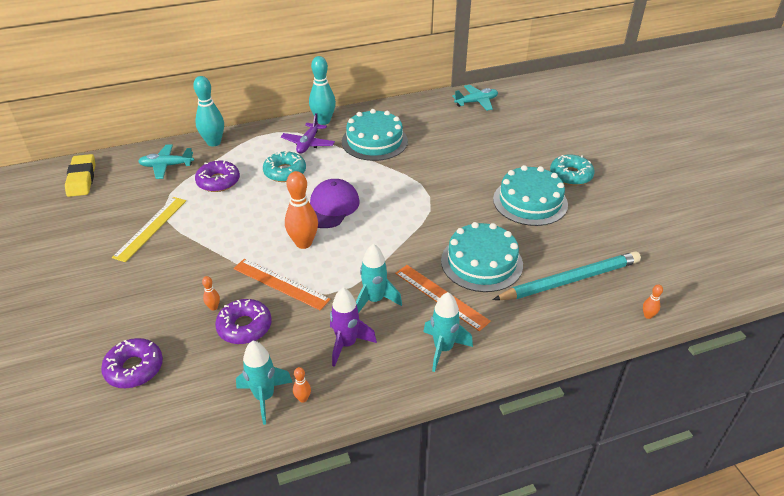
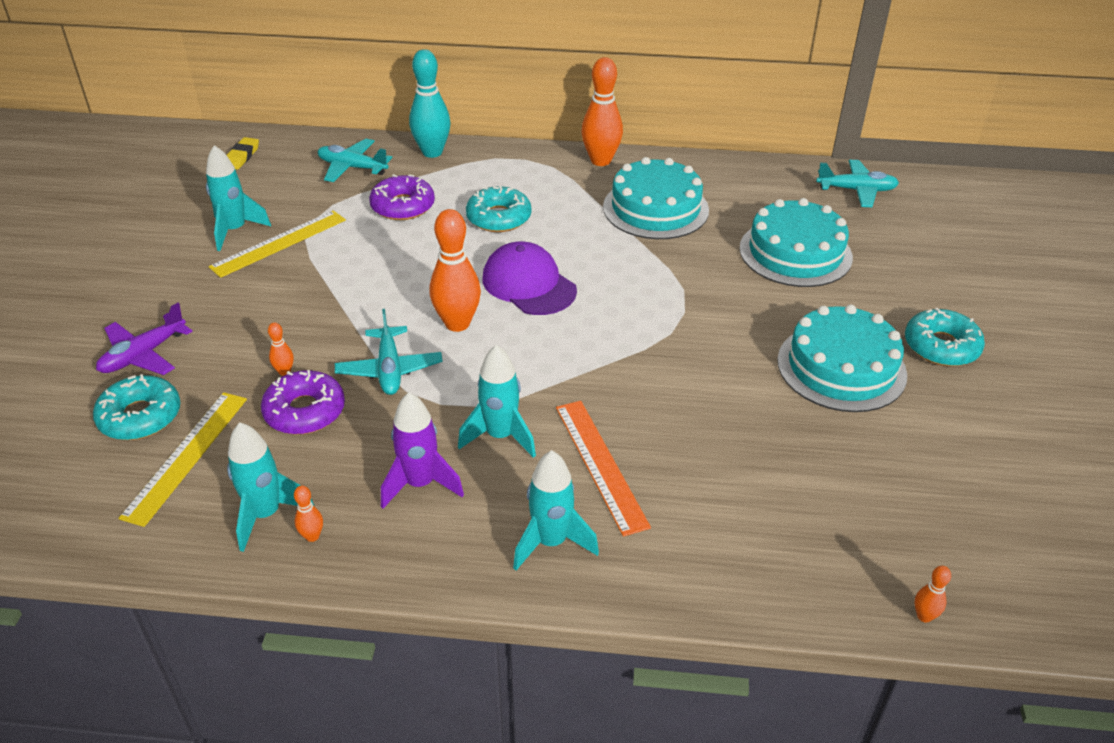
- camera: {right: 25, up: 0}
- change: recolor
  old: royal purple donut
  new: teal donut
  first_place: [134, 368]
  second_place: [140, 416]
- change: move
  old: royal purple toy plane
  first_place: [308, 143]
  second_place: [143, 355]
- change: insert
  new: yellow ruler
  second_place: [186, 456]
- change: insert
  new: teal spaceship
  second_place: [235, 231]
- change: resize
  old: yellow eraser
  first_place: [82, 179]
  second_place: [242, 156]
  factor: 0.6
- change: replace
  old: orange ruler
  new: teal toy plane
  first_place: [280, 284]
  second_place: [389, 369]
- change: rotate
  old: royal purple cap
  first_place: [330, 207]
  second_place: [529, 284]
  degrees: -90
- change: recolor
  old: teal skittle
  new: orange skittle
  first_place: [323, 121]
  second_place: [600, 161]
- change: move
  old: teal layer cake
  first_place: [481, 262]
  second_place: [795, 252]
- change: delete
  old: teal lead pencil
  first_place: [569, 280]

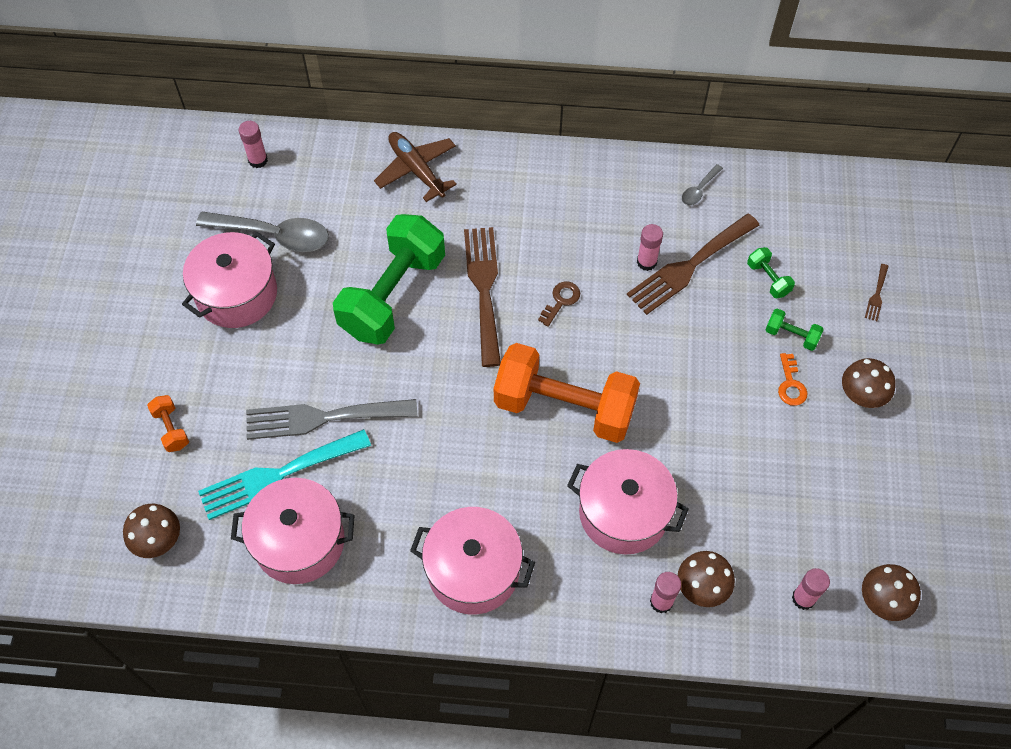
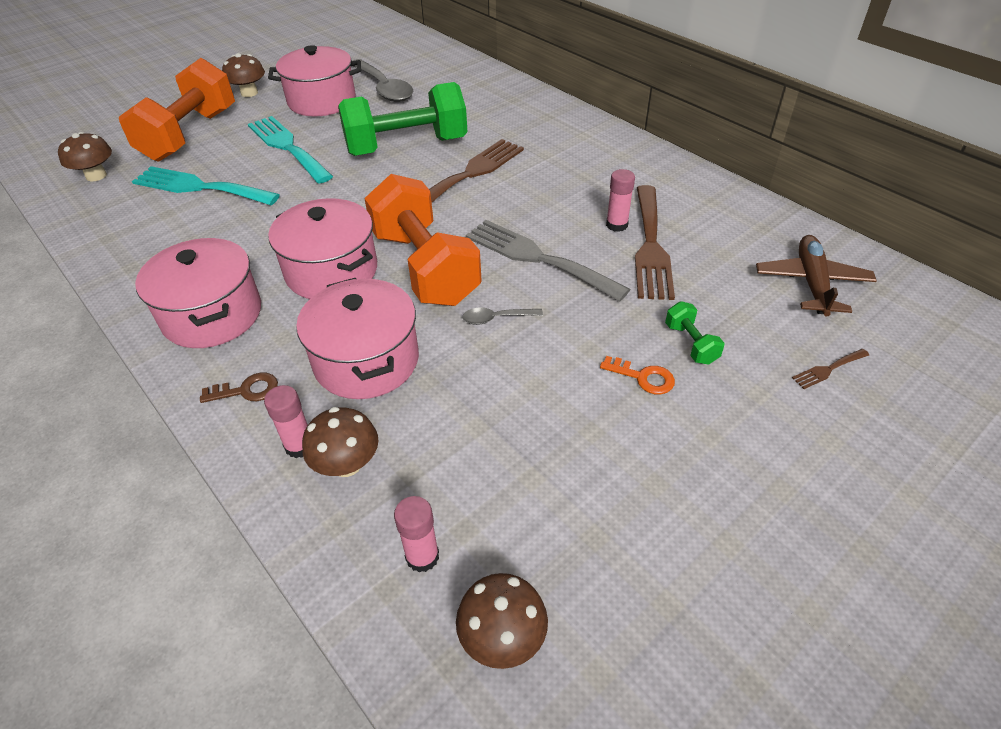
- camera: {right: 45, up: -15}
- change: resize
  old: orange free weight
  first_place: [171, 429]
  second_place: [190, 135]
  factor: 2.49
- change: move
  old: brown door key
  first_place: [561, 301]
  second_place: [246, 390]
- change: move
  old: brown toadstool
  first_place: [861, 395]
  second_place: [249, 93]
- change: insert
  new: teal table fork
  second_place: [287, 147]
- change: move
  old: rose-pink cooking pot
  first_place: [299, 541]
  second_place: [332, 271]
- change: move
  old: ash-grey teaspoon
  first_place: [699, 190]
  second_place: [496, 318]
- change: move
  old: ash-grey table fork
  first_place: [322, 418]
  second_place: [537, 258]
- change: rotate
  old: orange door key
  first_place: [791, 384]
  second_place: [643, 377]
  degrees: -105
- change: rotate
  old: brown table fork
  first_place: [689, 267]
  second_place: [650, 246]
  degrees: -90
- change: move
  old: brown toy plane
  first_place: [416, 170]
  second_place: [811, 283]
- change: delete
  old: rose-pink glue
  first_place: [258, 160]
- change: delete
  old: leaf-green free weight
  first_place: [768, 279]

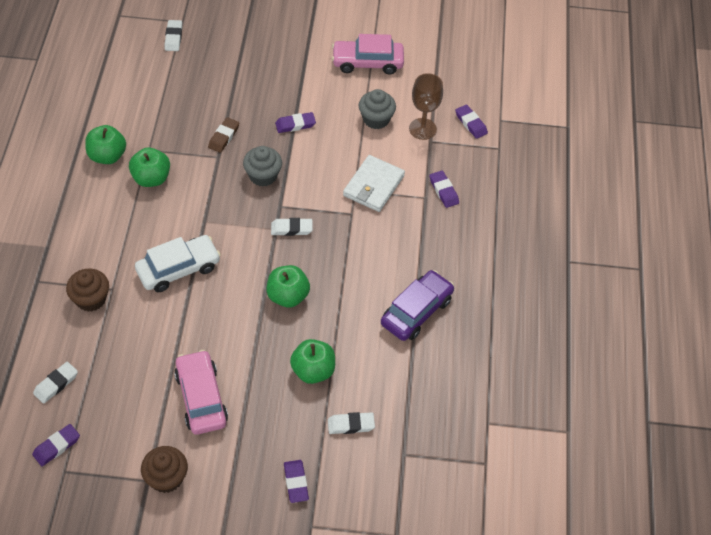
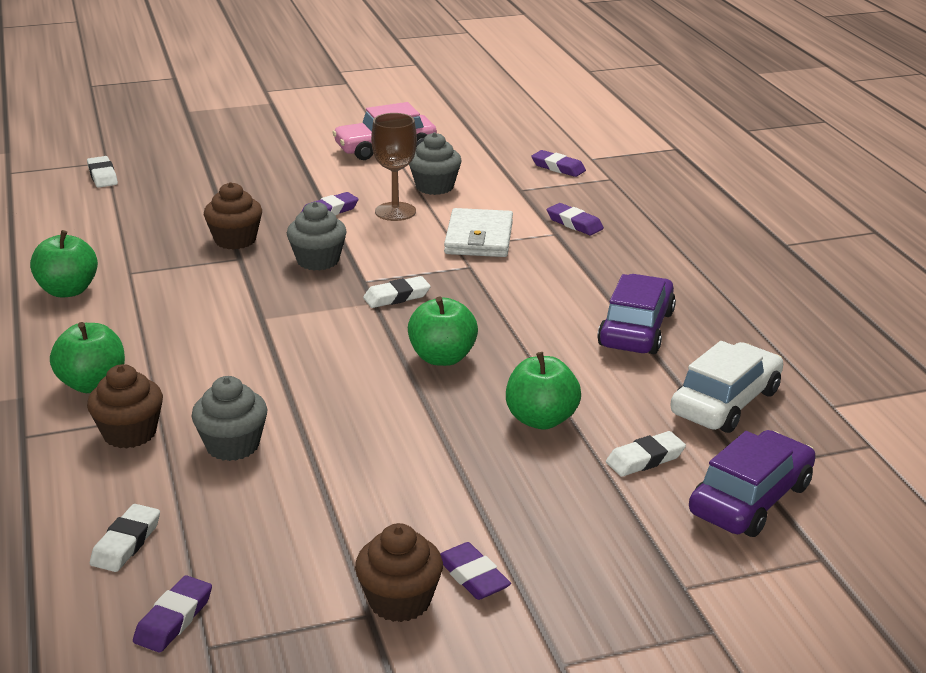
- camera: {right: -20, up: -25}
- change: move
  old: leaf-green toy apple
  first_place: [151, 178]
  second_place: [92, 384]
- change: insert
  new: ash-grey cupcake
  second_place: [232, 445]
- change: replace
  old: brown eraser
  new: brown cupcake
  first_place: [223, 137]
  second_place: [235, 240]
- change: move
  old: brown wine glass
  first_place: [422, 129]
  second_place: [395, 212]
- change: move
  old: royal purple eraser
  first_place: [296, 482]
  second_place: [473, 576]
- change: move
  old: snow-white automobile
  first_place: [178, 269]
  second_place: [726, 402]
- change: insert
  new: royal purple automobile
  second_place: [751, 499]
- change: delete
  old: rose-pink automobile
  first_place: [201, 398]

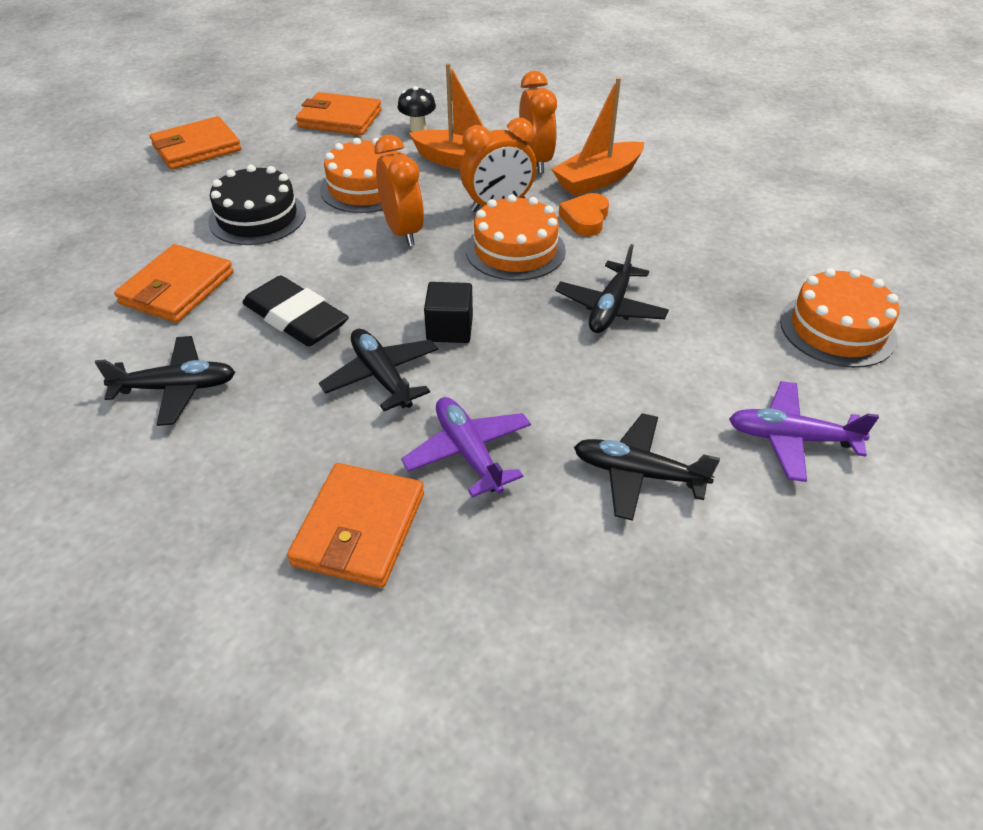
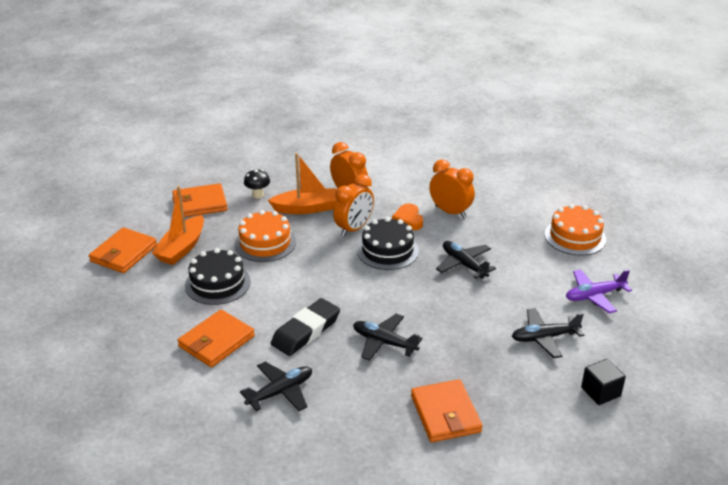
- camera: {right: -30, up: -10}
- change: move
  old: orange toy boat
  first_place: [598, 179]
  second_place: [181, 248]
- change: rotate
  old: orange card wallet
  first_place: [177, 288]
  second_place: [216, 341]
  degrees: 45
- change: rotate
  old: ebony eraser
  first_place: [296, 318]
  second_place: [306, 331]
  degrees: -60
- change: recolor
  old: orange layer cake
  new: ebony layer cake
  first_place: [515, 250]
  second_place: [387, 250]
- change: move
  old: orange bedside clock
  first_place: [403, 231]
  second_place: [450, 212]
- change: rotate
  old: ebony toy plane
  first_place: [610, 308]
  second_place: [464, 264]
  degrees: 150
- change: move
  old: ebony block
  first_place: [449, 329]
  second_place: [600, 392]
- change: delete
  old: royal purple toy plane
  first_place: [468, 452]

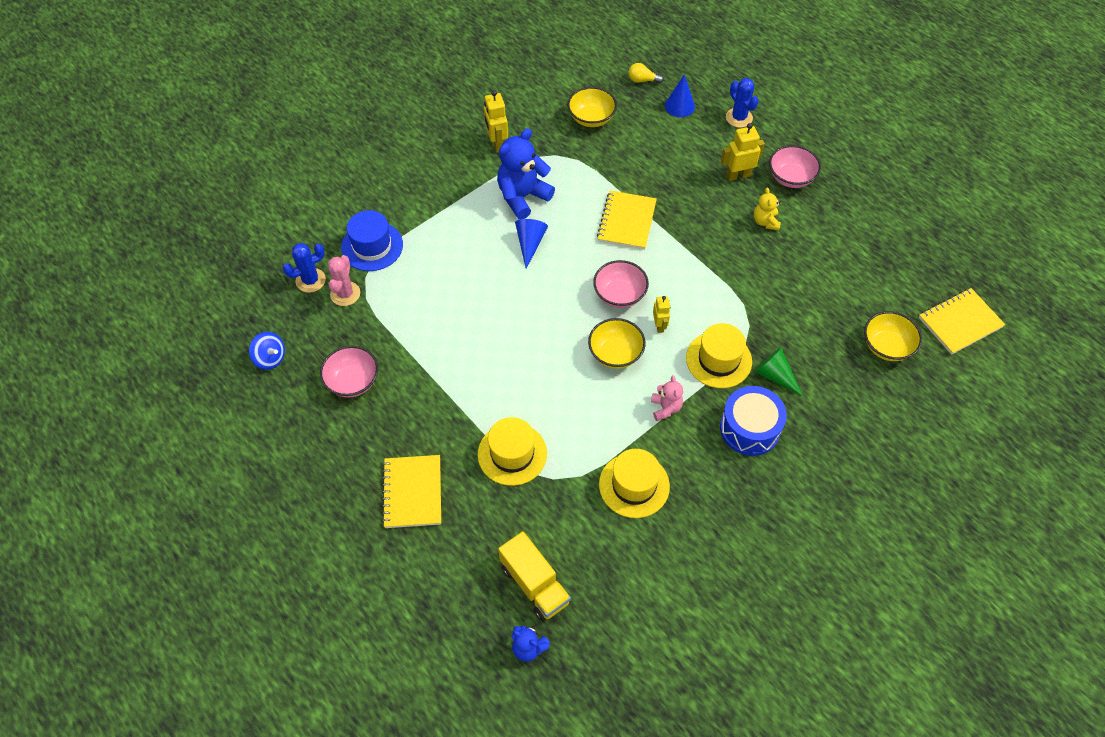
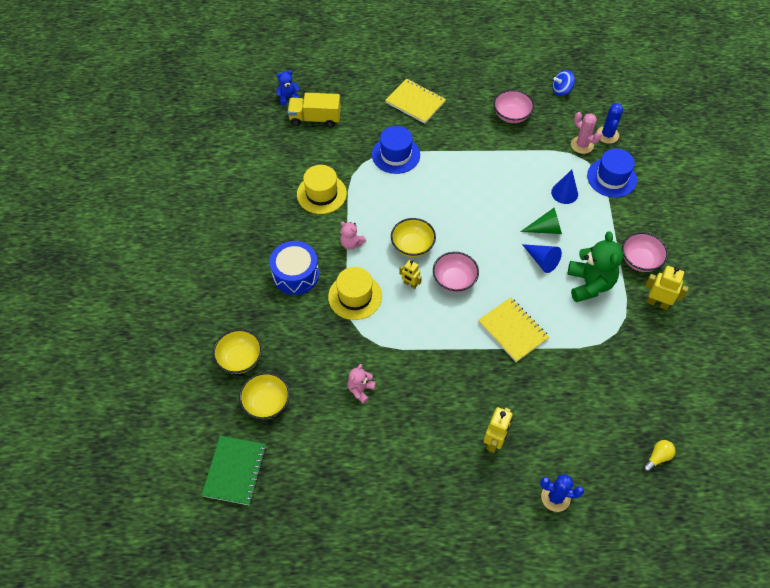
- camera: {right: 130, up: 0}
- change: recolor
  old: yellow notebook
  new: leaf-green notebook
  first_place: [960, 322]
  second_place: [235, 471]
- change: move
  old: yellow deep dish
  first_place: [591, 118]
  second_place: [240, 359]
- change: insert
  new: rose-pink stuffed bear
  second_place: [360, 390]
- change: recolor
  old: yellow top hat
  new: cobalt top hat
  first_place: [512, 454]
  second_place: [396, 155]
- change: move
  old: leaf-green solid cone
  first_place: [775, 376]
  second_place: [546, 229]
- change: move
  old: cobalt solid cone
  first_place: [679, 106]
  second_place: [564, 193]
- change: recolor
  old: cobalt stuffed bear
  new: leaf-green stuffed bear
  first_place: [522, 197]
  second_place: [589, 284]
- change: move
  old: rose-pink deep dish
  first_place: [791, 178]
  second_place: [640, 260]
- change: delete
  old: yellow stuffed bear
  first_place: [765, 222]

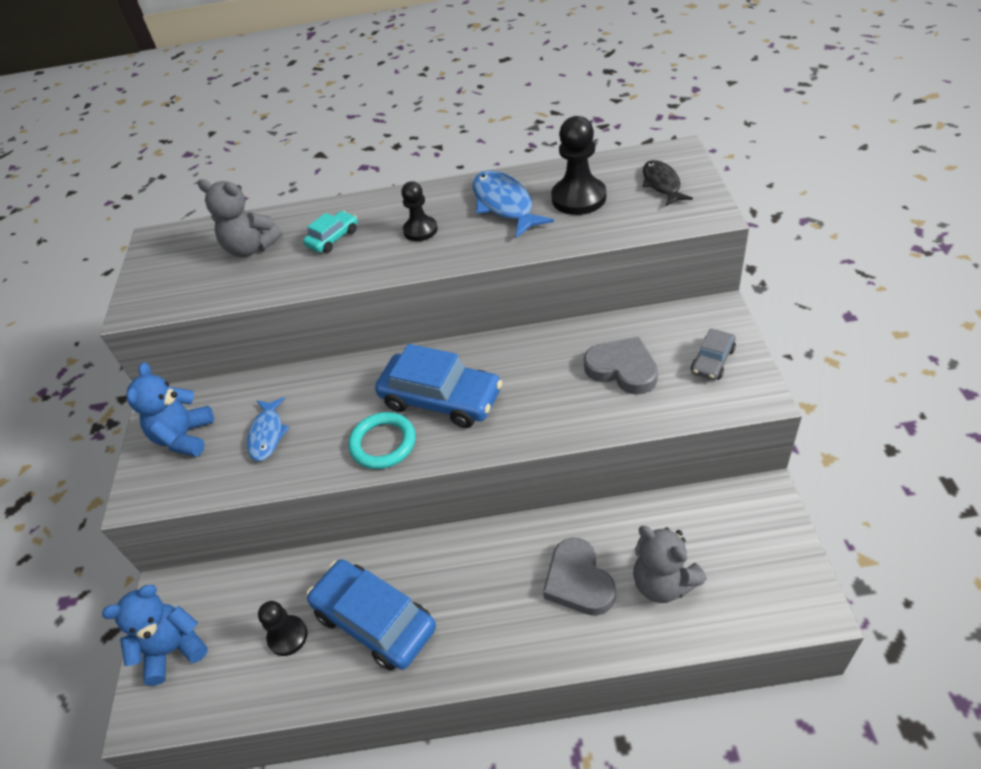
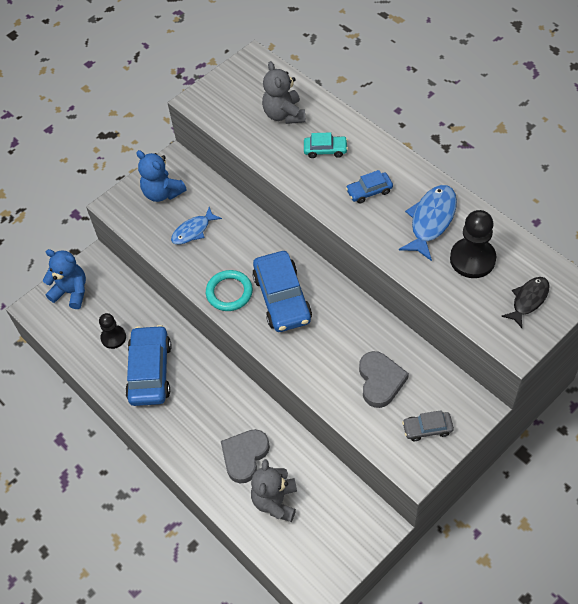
- camera: {right: 50, up: 10}
- change: rotate
  old: cobalt stuffed bear
  first_place: [184, 437]
  second_place: [162, 193]
  degrees: -105
- change: replace
  old: ebony game pawn
  new: cobalt automobile
  first_place: [420, 230]
  second_place: [369, 191]

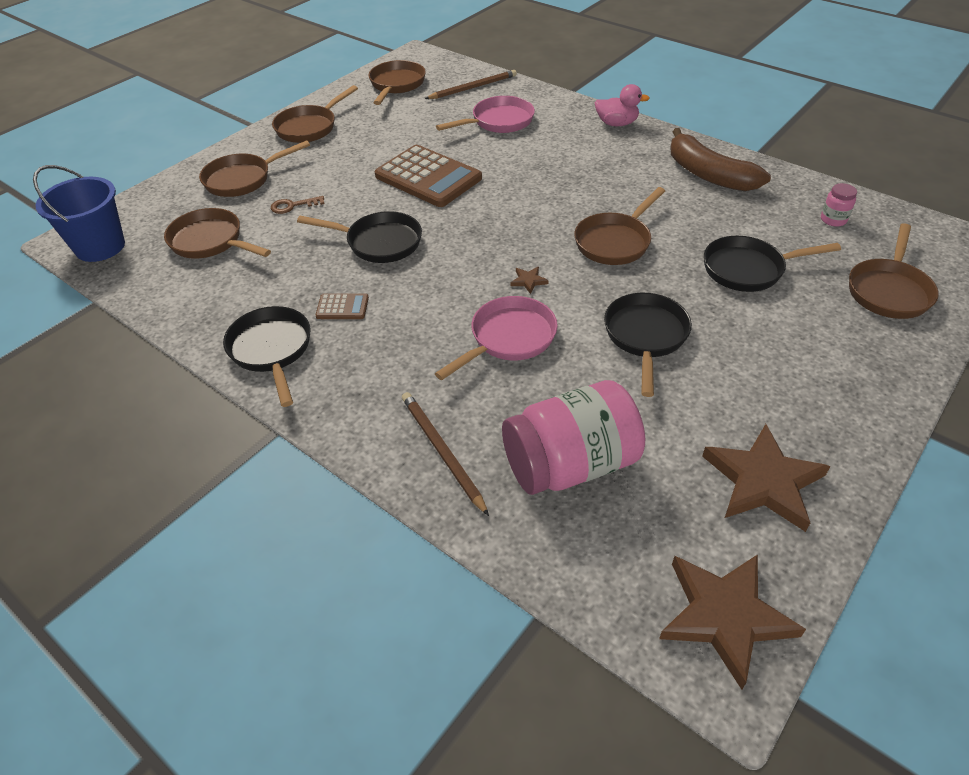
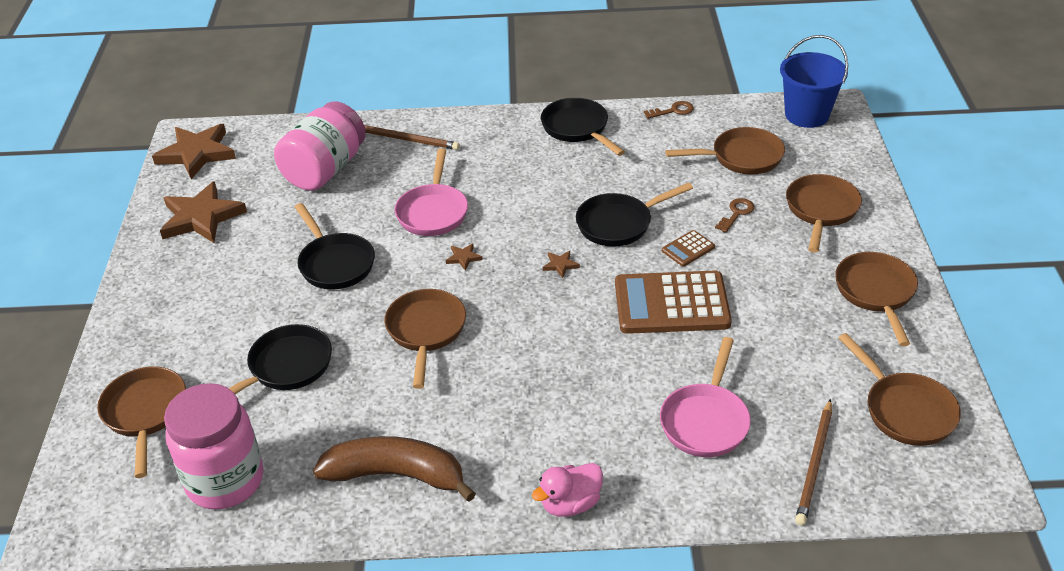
- camera: {right: 140, up: -5}
- change: resize
  old: rose-pink jam jar
  first_place: [833, 220]
  second_place: [225, 481]
  factor: 2.45
- change: rotate
  old: ebony frying pan
  first_place: [272, 350]
  second_place: [577, 128]
  degrees: -150
- change: insert
  new: brown star
  second_place: [560, 265]
- change: insert
  new: brown door key
  second_place: [673, 111]
- change: move
  old: brown pocket calculator
  first_place: [342, 307]
  second_place: [688, 249]

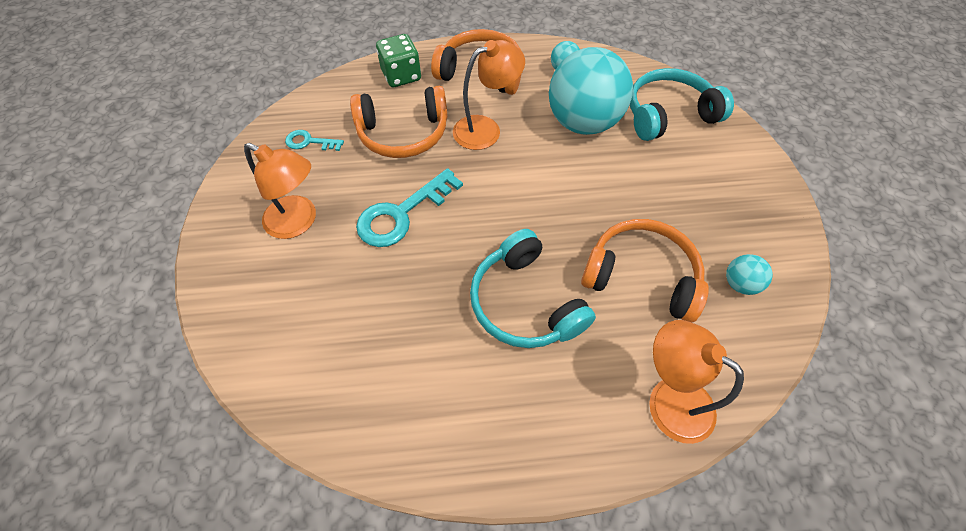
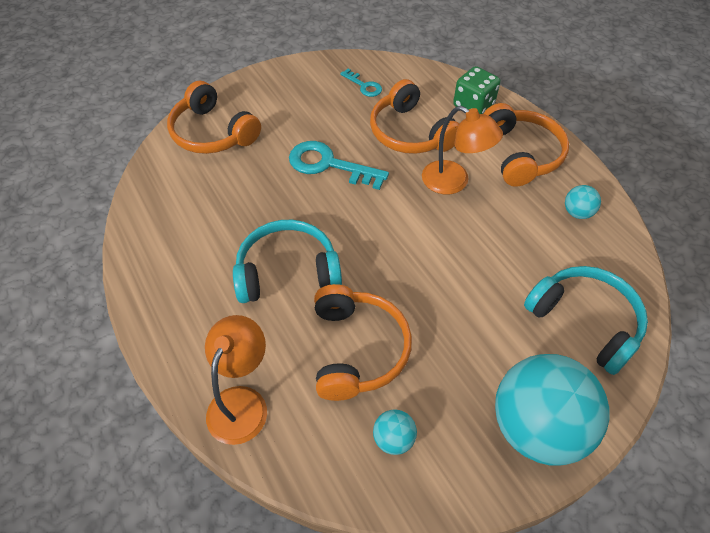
- camera: {right: 65, up: -5}
- change: insert
  new: orange headset
  second_place: [212, 133]
- change: rotate
  old: teal headset
  first_place: [524, 302]
  second_place: [287, 271]
  degrees: 45
- change: rotate
  old: teal door key
  first_place: [309, 142]
  second_place: [364, 86]
  degrees: 150
- change: move
  old: teal ball
  first_place: [582, 123]
  second_place: [536, 427]
- change: delete
  old: orange reading lamp
  first_place: [299, 222]

